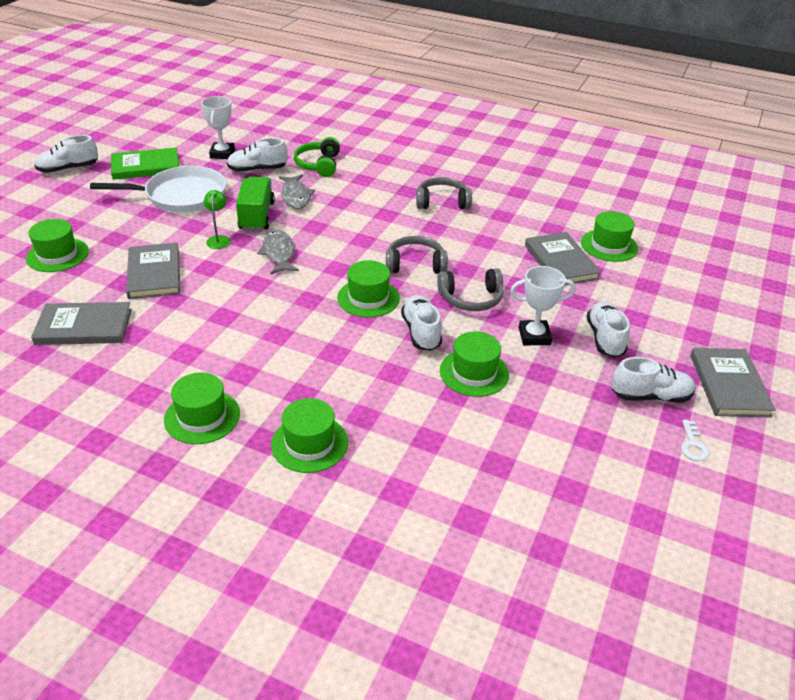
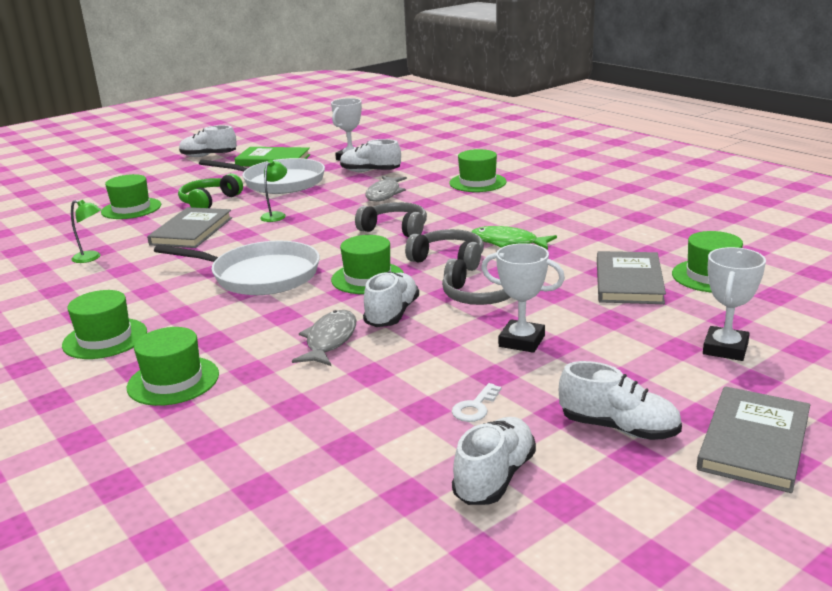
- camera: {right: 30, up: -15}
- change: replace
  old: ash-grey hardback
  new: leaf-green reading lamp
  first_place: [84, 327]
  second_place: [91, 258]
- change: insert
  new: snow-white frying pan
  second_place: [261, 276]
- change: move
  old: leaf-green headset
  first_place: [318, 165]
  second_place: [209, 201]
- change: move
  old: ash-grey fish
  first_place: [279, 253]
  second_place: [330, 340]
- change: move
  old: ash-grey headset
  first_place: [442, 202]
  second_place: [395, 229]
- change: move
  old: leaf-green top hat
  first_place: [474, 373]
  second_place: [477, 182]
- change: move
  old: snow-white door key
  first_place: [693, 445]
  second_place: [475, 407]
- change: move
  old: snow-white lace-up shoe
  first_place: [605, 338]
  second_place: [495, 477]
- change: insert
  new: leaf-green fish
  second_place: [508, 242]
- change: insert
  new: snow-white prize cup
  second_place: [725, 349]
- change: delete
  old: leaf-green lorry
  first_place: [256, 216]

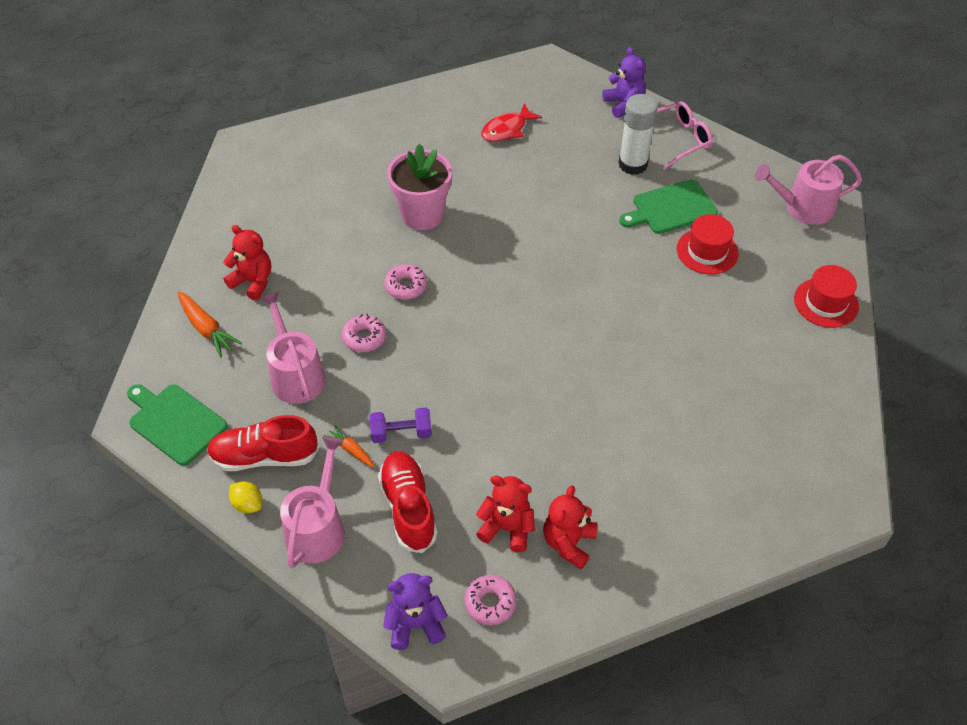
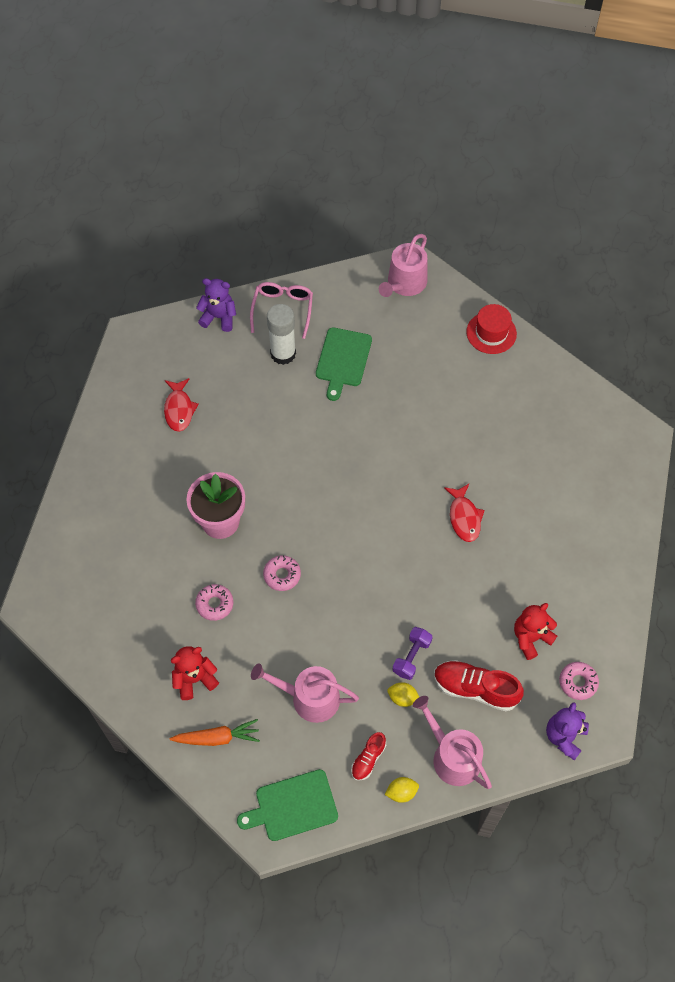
- camera: {right: -55, up: 10}
- change: move
  old: rose-pink donut
  first_place: [364, 337]
  second_place: [214, 604]
- change: resize
  old: scarlet lace-up shoe
  first_place: [264, 456]
  second_place: [368, 759]
  factor: 0.56
- change: replace
  old: orange toy carrot
  new: yellow citrus fruit
  first_place: [351, 450]
  second_place: [402, 698]
- change: insert
  new: scarlet fish
  second_place: [464, 517]
- change: delete
  old: scarlet stuffed bear
  first_place: [568, 543]
- change: delete
  old: scarlet top hat
  first_place: [707, 251]

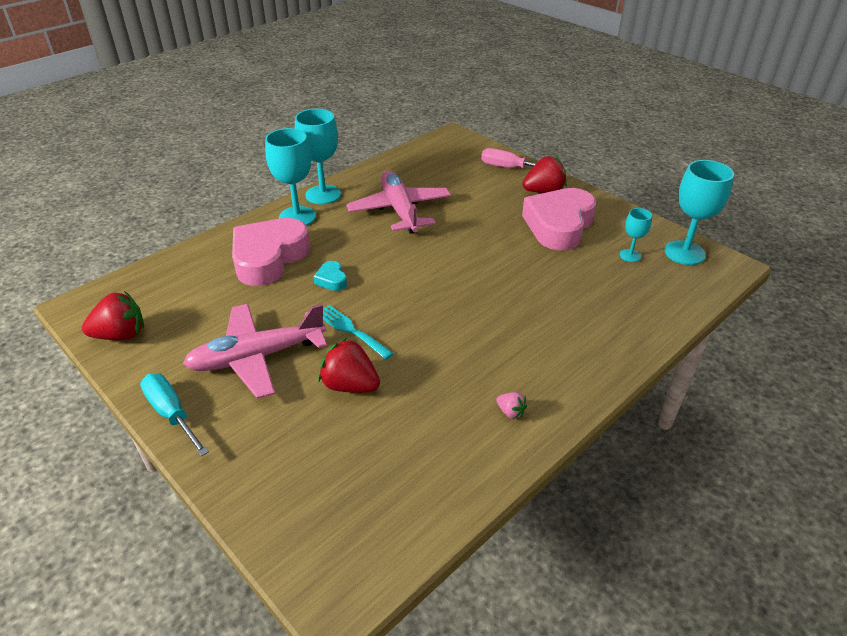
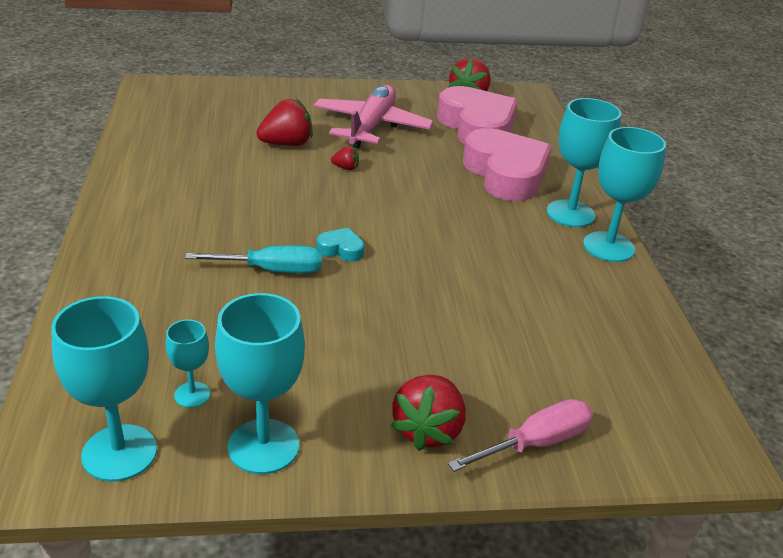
- camera: {right: 125, up: -5}
- change: move
  old: teal screwdriver
  first_place: [172, 414]
  second_place: [271, 270]
- change: insert
  new: teal wine glass
  second_place: [263, 446]
- change: move
  old: teal heart
  first_place: [331, 280]
  second_place: [341, 249]
- change: replace
  old: teal table fork
  new: scarlet strawberry
  first_place: [351, 330]
  second_place: [346, 168]
- change: move
  old: rose-pink heart
  first_place: [559, 225]
  second_place: [476, 127]
- change: delete
  old: rose-pink toy plane
  first_place: [399, 210]
- change: delete
  old: rose-pink strawberry
  first_place: [510, 412]

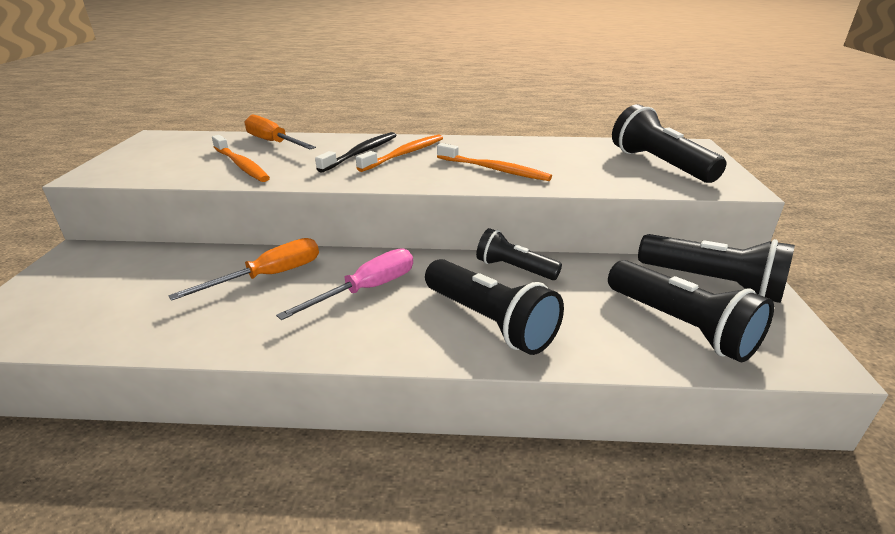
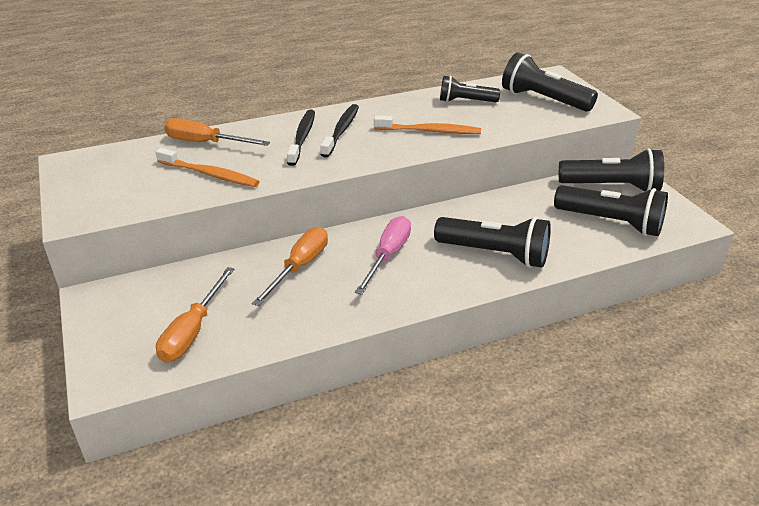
- camera: {right: -25, up: 5}
- change: insert
  new: orange screwdriver
  second_place: [193, 331]
- change: recolor
  old: orange tooth brush
  new: ebony tooth brush
  first_place: [404, 154]
  second_place: [341, 130]
- change: move
  old: ebony pocket torch
  first_place: [514, 268]
  second_place: [465, 101]

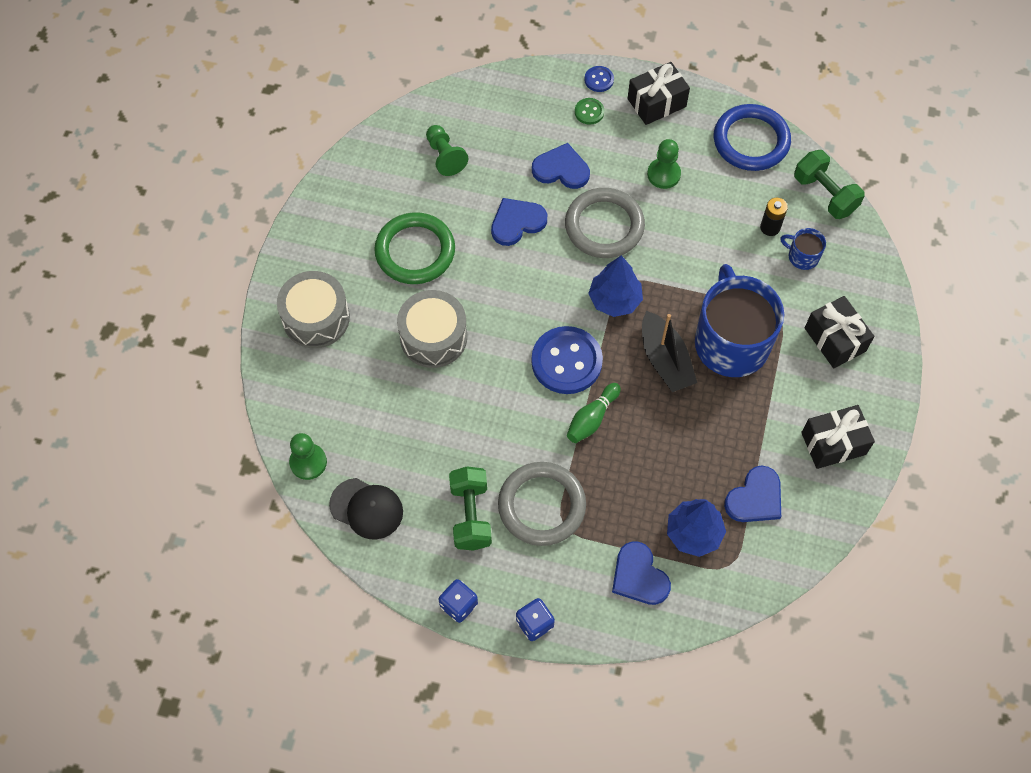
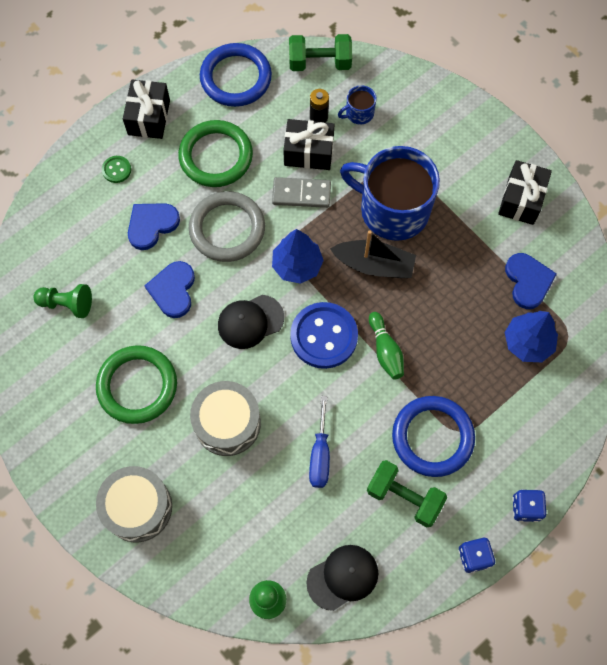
- camera: {right: -55, up: 5}
- change: replace
  old: leaf-green game pawn
  new: leaf-green ring
  first_place: [663, 174]
  second_place: [216, 156]
- change: insert
  new: ebony cap
  second_place: [250, 321]
- change: insert
  new: ash-grey domino
  second_place: [301, 194]
- change: move
  old: ebony wrapped gift
  first_place: [835, 339]
  second_place: [308, 152]
- change: insert
  new: cobalt screwdriver
  second_place: [320, 455]
- change: recolor
  old: ash-grey ring
  new: cobalt ring
  first_place: [541, 505]
  second_place: [432, 437]
- change: delete
  old: cobalt shirt button
  first_place: [599, 80]
- change: delete
  old: cobalt heart
  first_place: [639, 576]

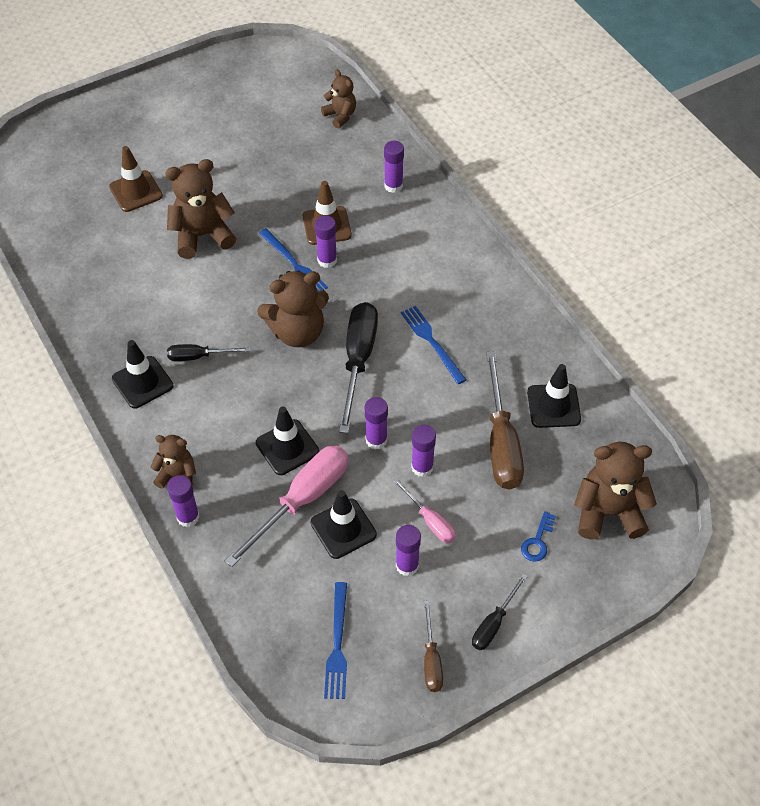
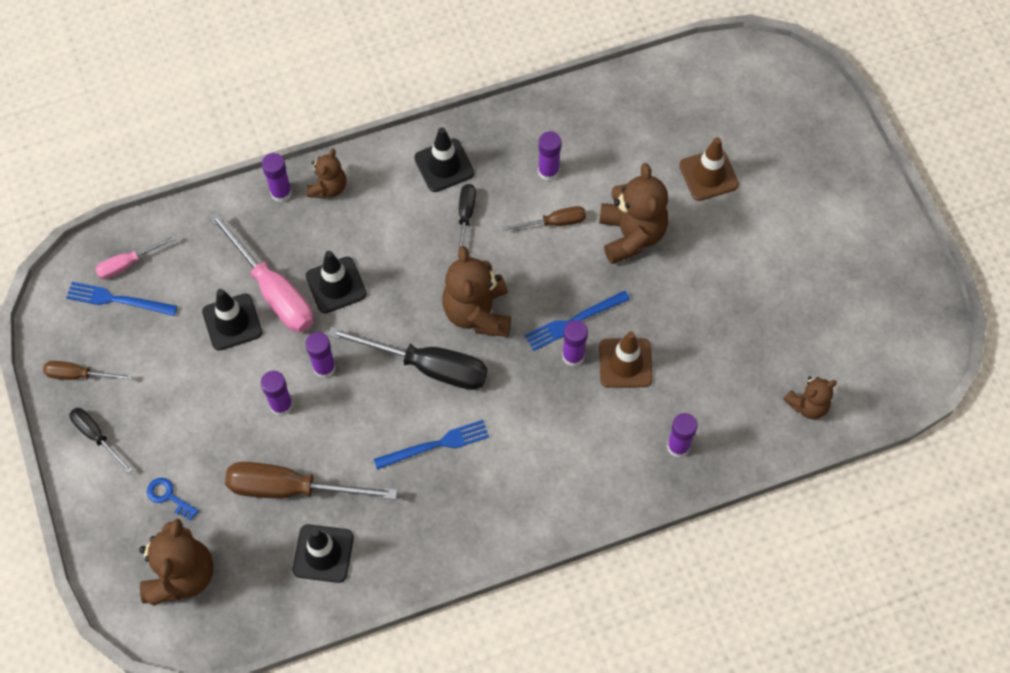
- camera: {right: 100, up: 10}
- change: move
  old: rose-pink screwdriver
  first_place: [430, 521]
  second_place: [128, 264]
- change: insert
  new: brown screwdriver
  second_place: [554, 223]
- change: move
  old: royal purple glue
  first_place: [407, 565]
  second_place: [548, 171]

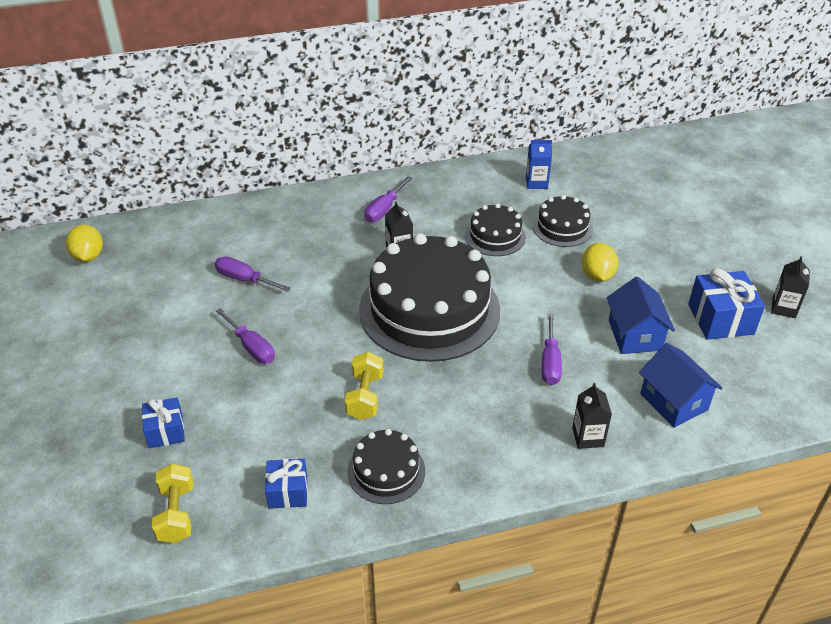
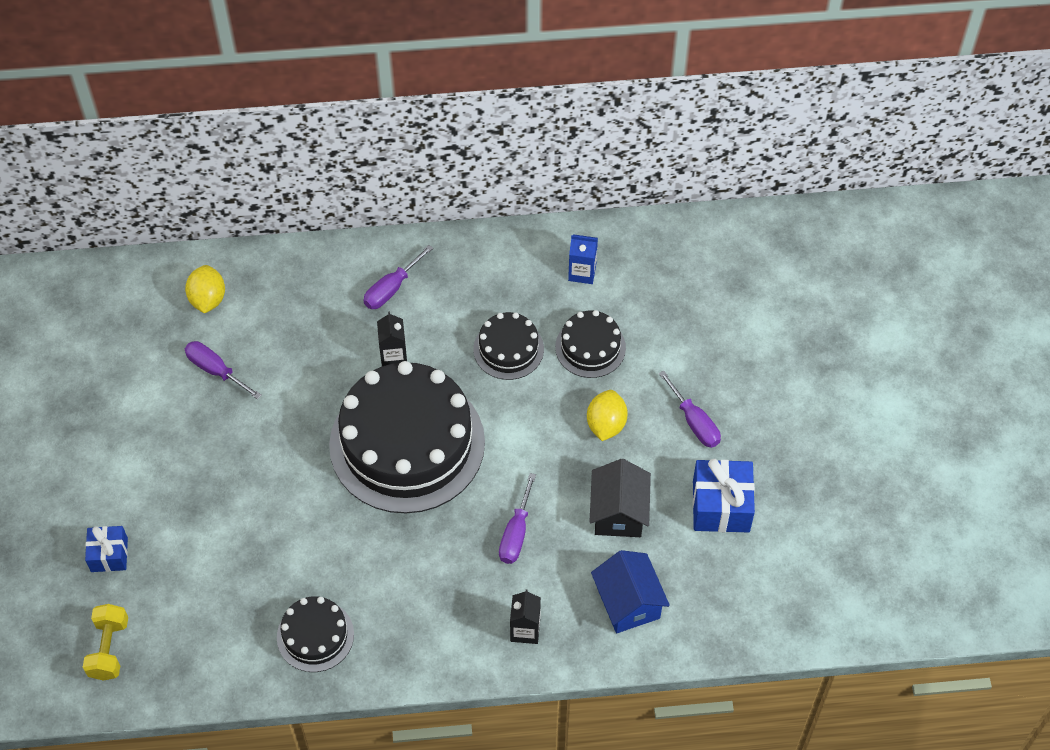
- camera: {right: 10, up: 15}
- change: move
  old: yellow citrus fruit
  first_place: [88, 256]
  second_place: [208, 299]
- change: recolor
  old: cobalt toy house
  new: ebony toy house
  first_place: [635, 335]
  second_place: [618, 513]
- change: move
  old: royal purple screwdriver
  first_place: [251, 347]
  second_place: [694, 422]
- change: delete
  old: cobalt wrapped gift
  first_place: [288, 492]
- change: delete
  old: yellow free weight
  first_place: [365, 396]
- change: delete
  old: ebony juice carton
  first_place: [783, 308]

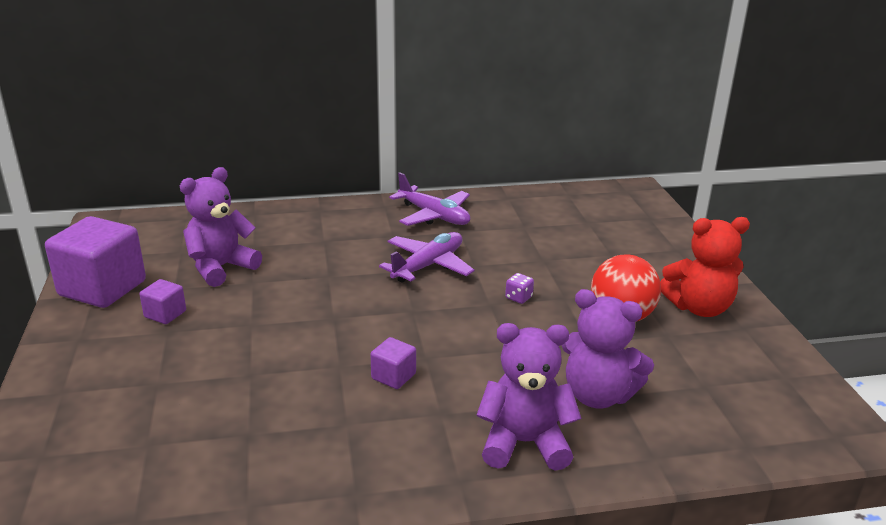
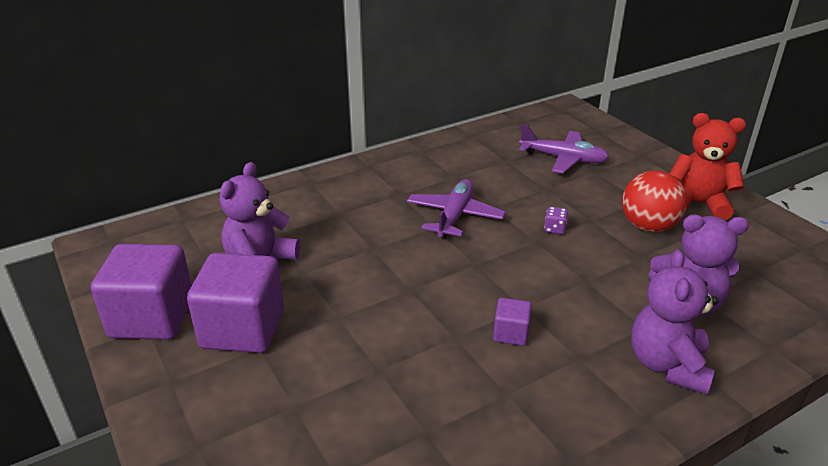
- camera: {right: -20, up: 5}
- change: resize
  old: royal purple block
  first_place: [165, 314]
  second_place: [243, 329]
  factor: 2.15
- change: move
  old: royal purple toy plane
  first_place: [434, 216]
  second_place: [563, 159]
- change: rotate
  old: royal purple stuffed bear
  first_place: [524, 443]
  second_place: [667, 365]
  degrees: -60
- change: rotate
  old: scarlet stuffed bear
  first_place: [699, 308]
  second_place: [698, 204]
  degrees: -135

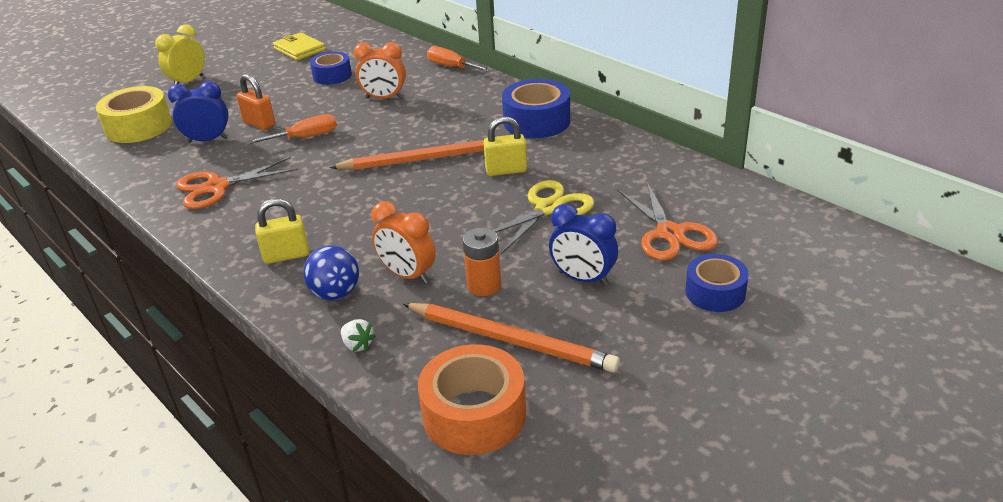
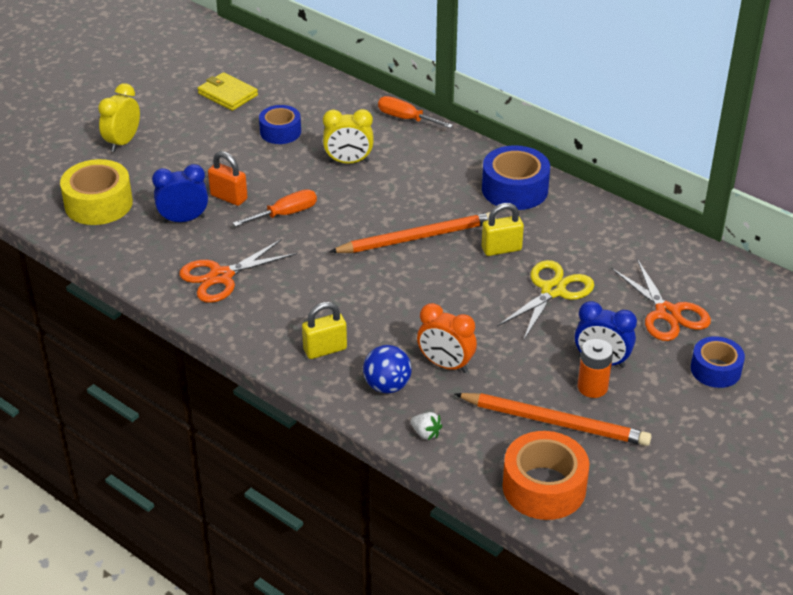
- camera: {right: -10, up: 5}
- change: recolor
  old: orange bedside clock
  new: yellow bedside clock
  first_place: [384, 98]
  second_place: [348, 162]
- change: move
  old: orange AA battery
  first_place: [484, 285]
  second_place: [592, 387]

